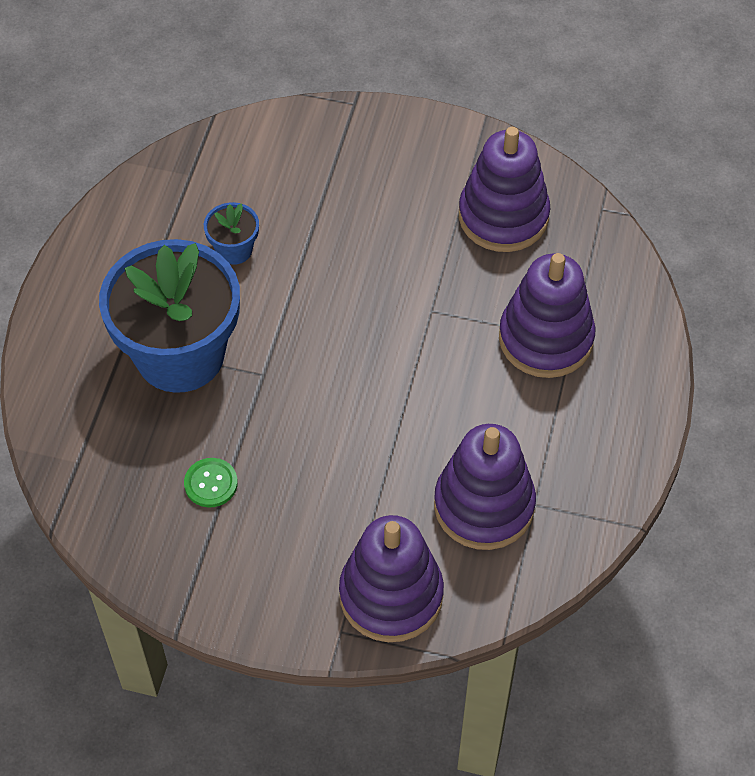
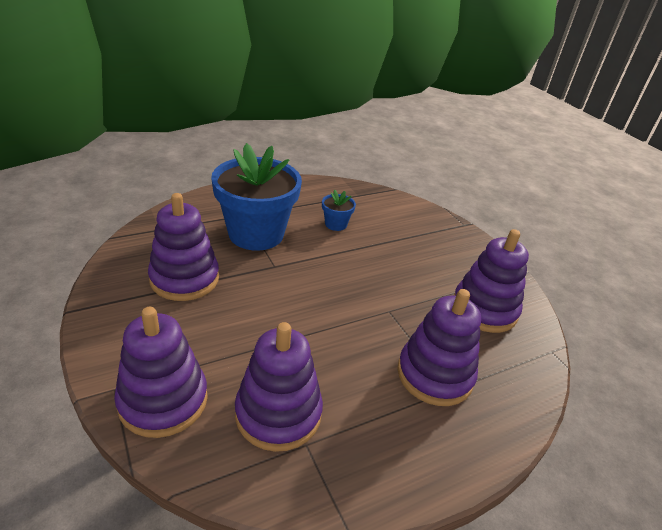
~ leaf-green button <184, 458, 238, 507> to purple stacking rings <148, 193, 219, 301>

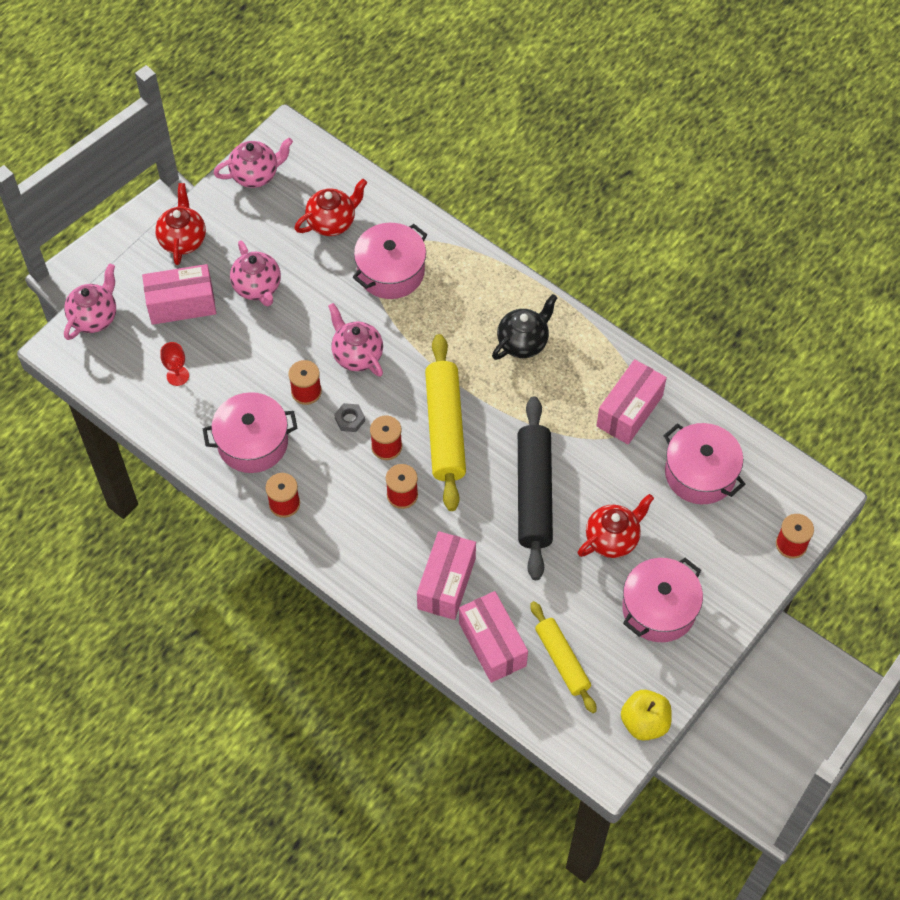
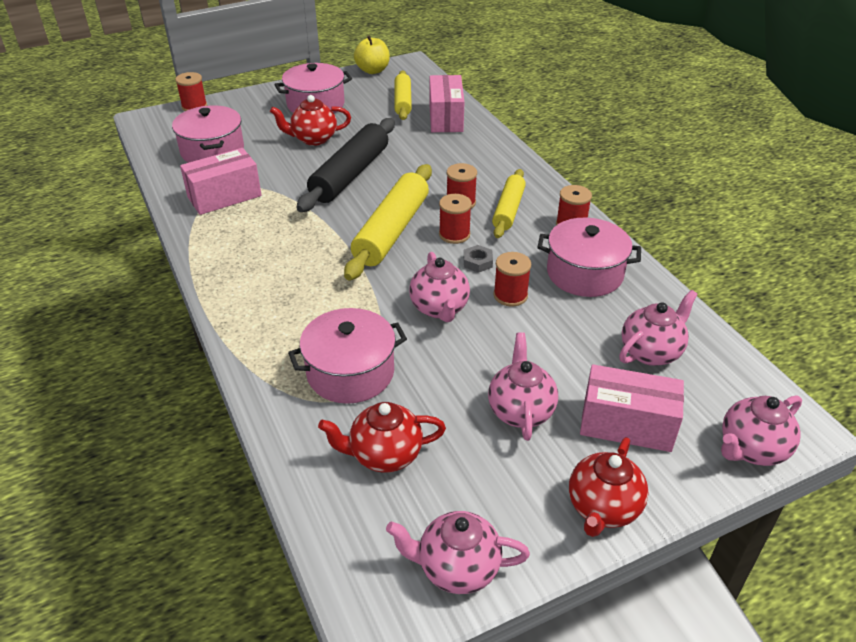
~ red wine glass <160, 342, 189, 386> to rosy china teapot <619, 290, 698, 366>
- rosy parcel <417, 531, 476, 620>
- ebony china teapot <492, 294, 558, 360>
+ yellow rolling pin <492, 169, 526, 238>

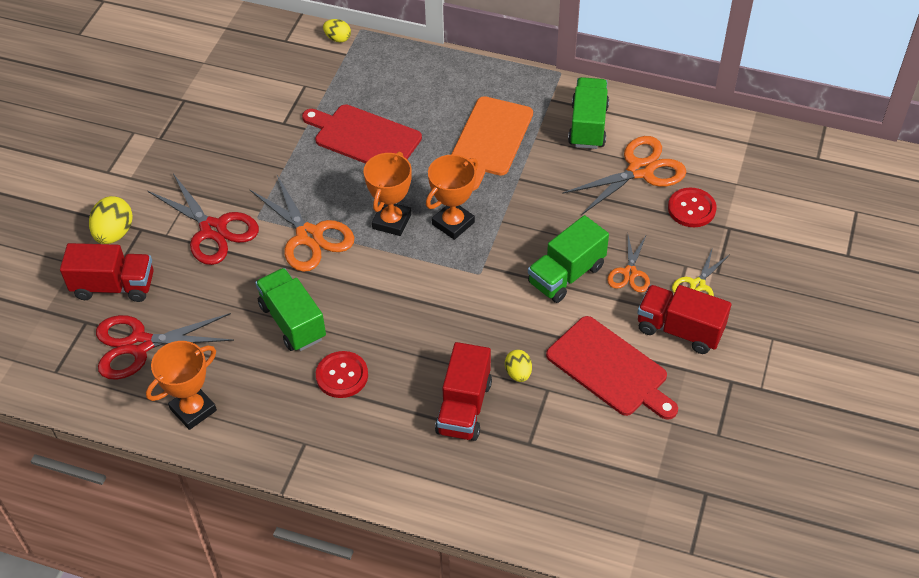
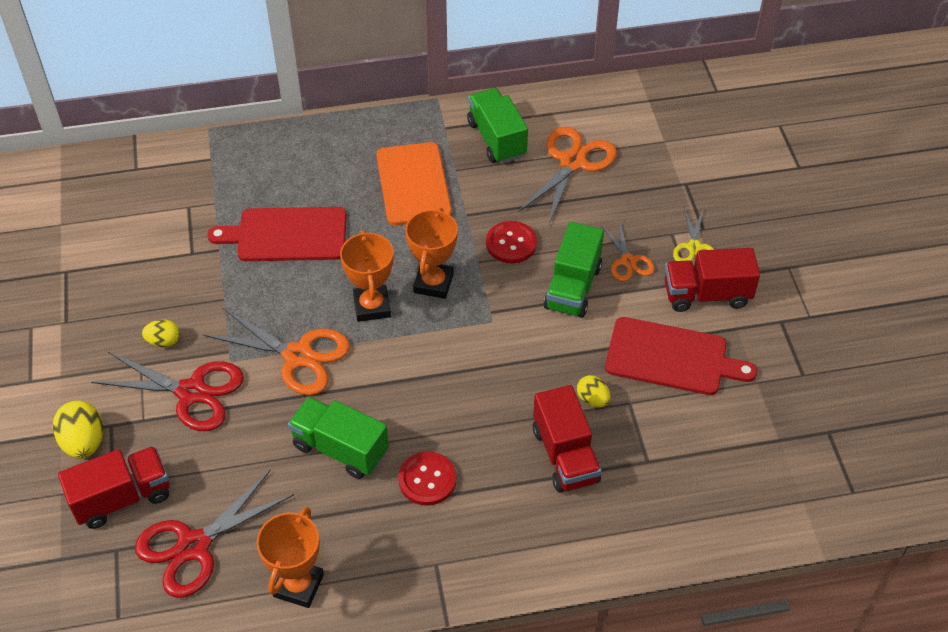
~ yellow egg shape <323, 19, 351, 42> to <142, 319, 180, 347>
~ red button <668, 188, 716, 227> to <486, 221, 537, 263>

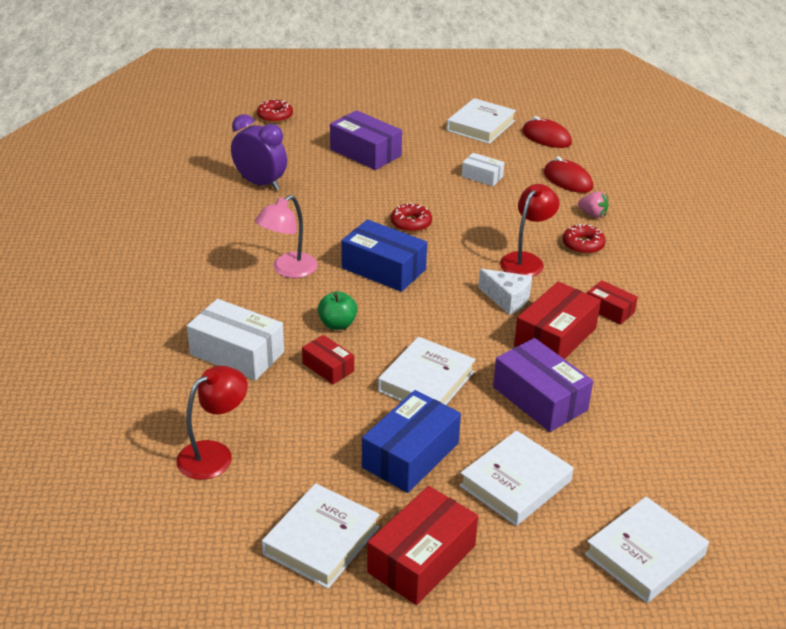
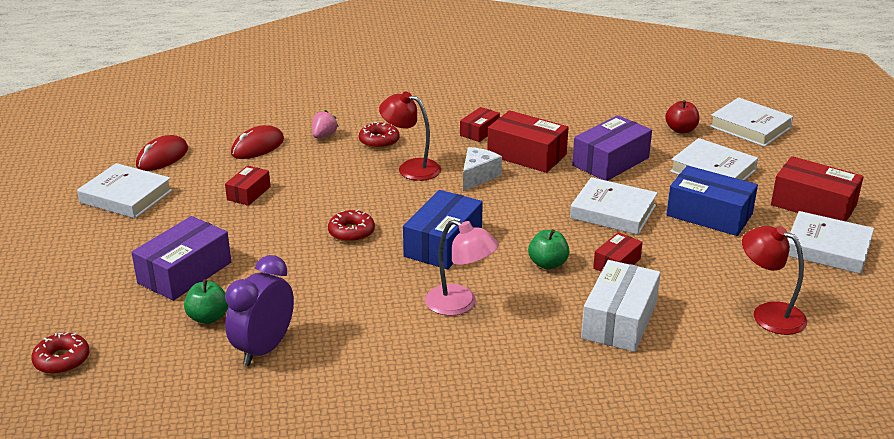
~ white parcel <462, 153, 504, 186> to red parcel <225, 165, 271, 206>
+ leaf-green apple <184, 279, 229, 324>
+ red apple <665, 100, 699, 134>

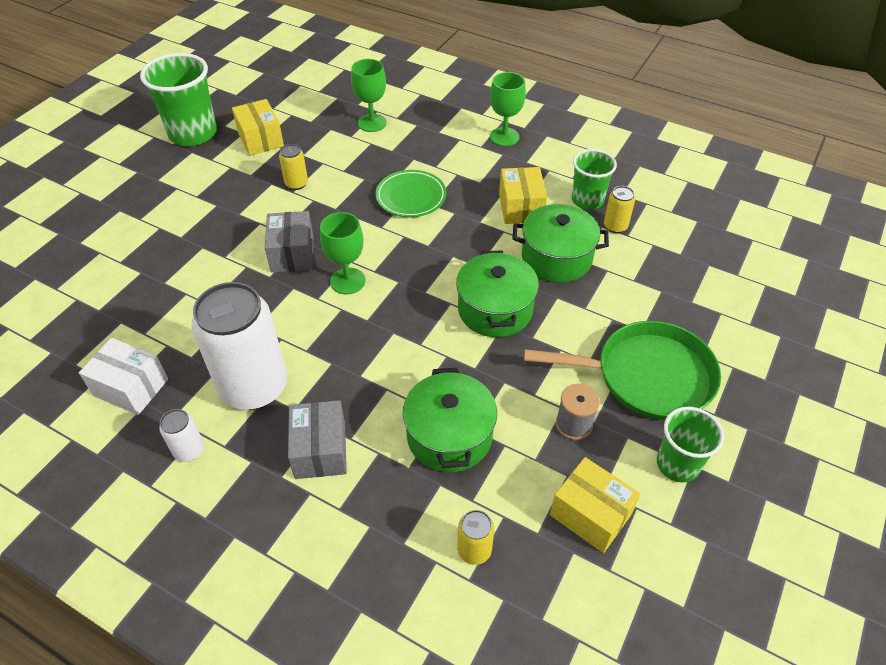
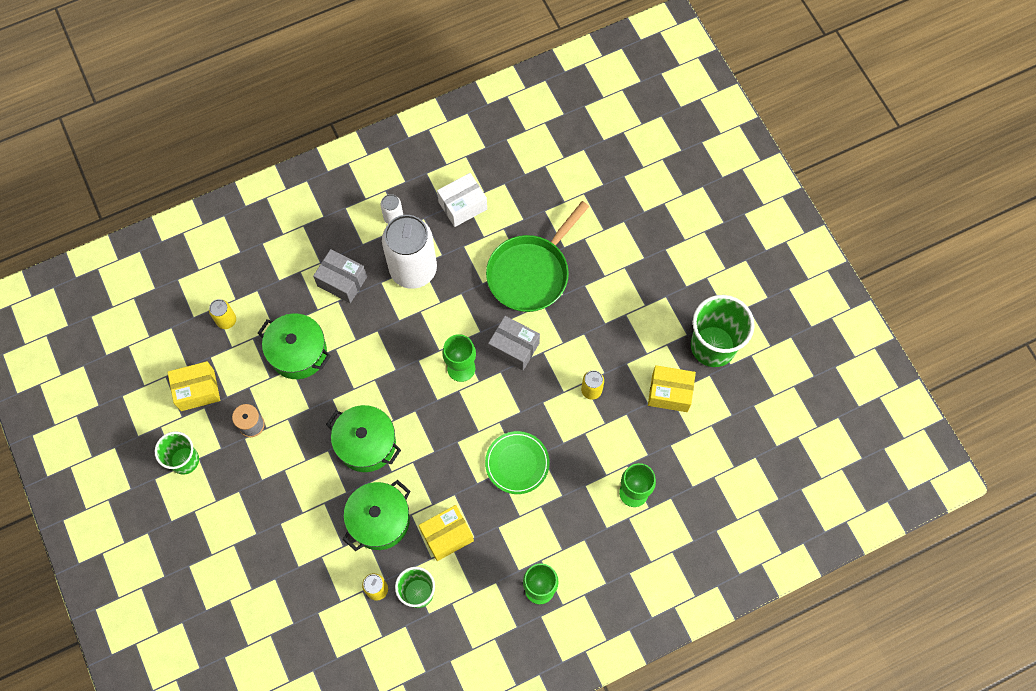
~ yellow parcel <499, 167, 547, 224> = <419, 505, 474, 561> 60 degrees counterclockwise
~ leaf-green frying pan <524, 321, 721, 420> to <486, 201, 589, 312>

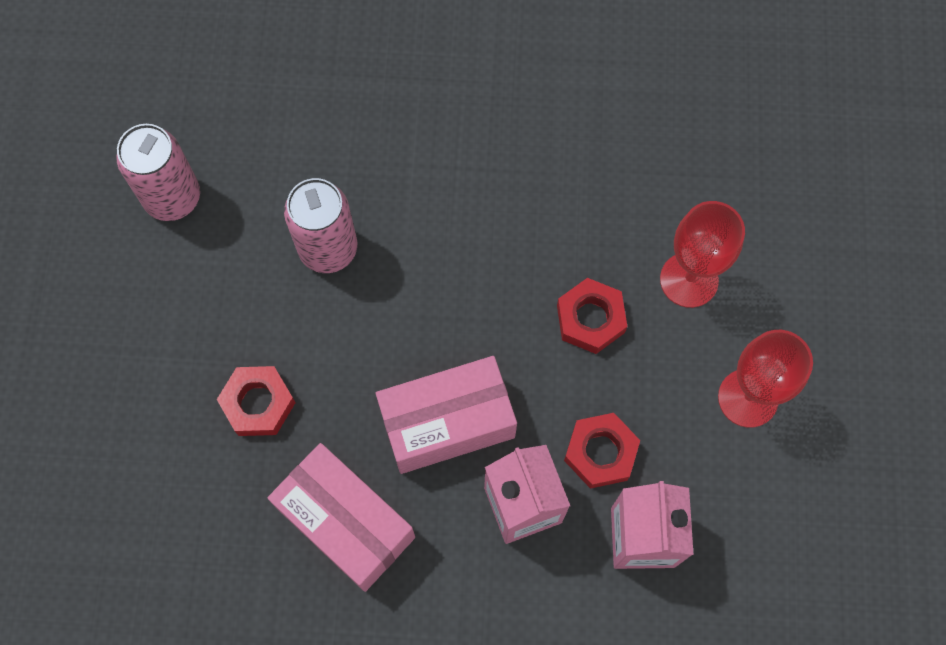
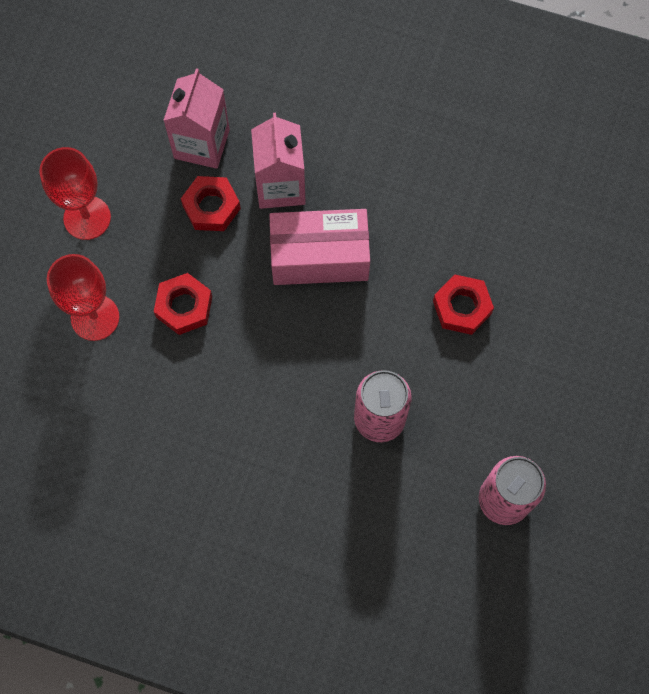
- rosy parcel <268, 443, 415, 592>

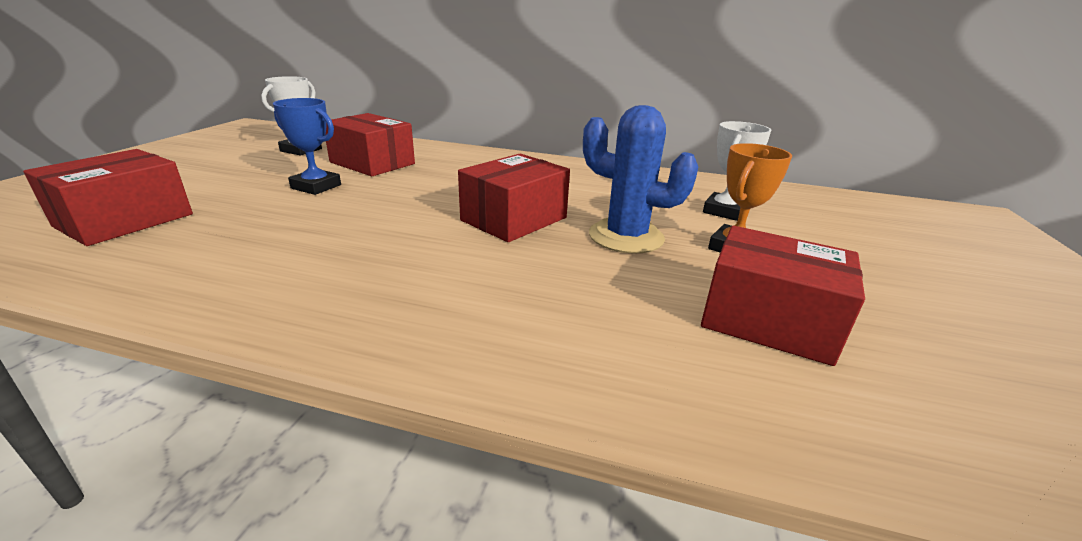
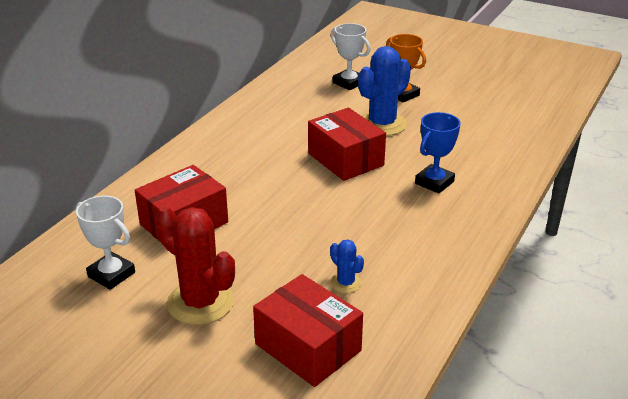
~ blue trophy <273, 98, 341, 195> to <415, 112, 461, 194>
- red parcel <701, 226, 865, 366>
+ red cactus <155, 206, 235, 325>
+ blue cactus <330, 239, 364, 293>

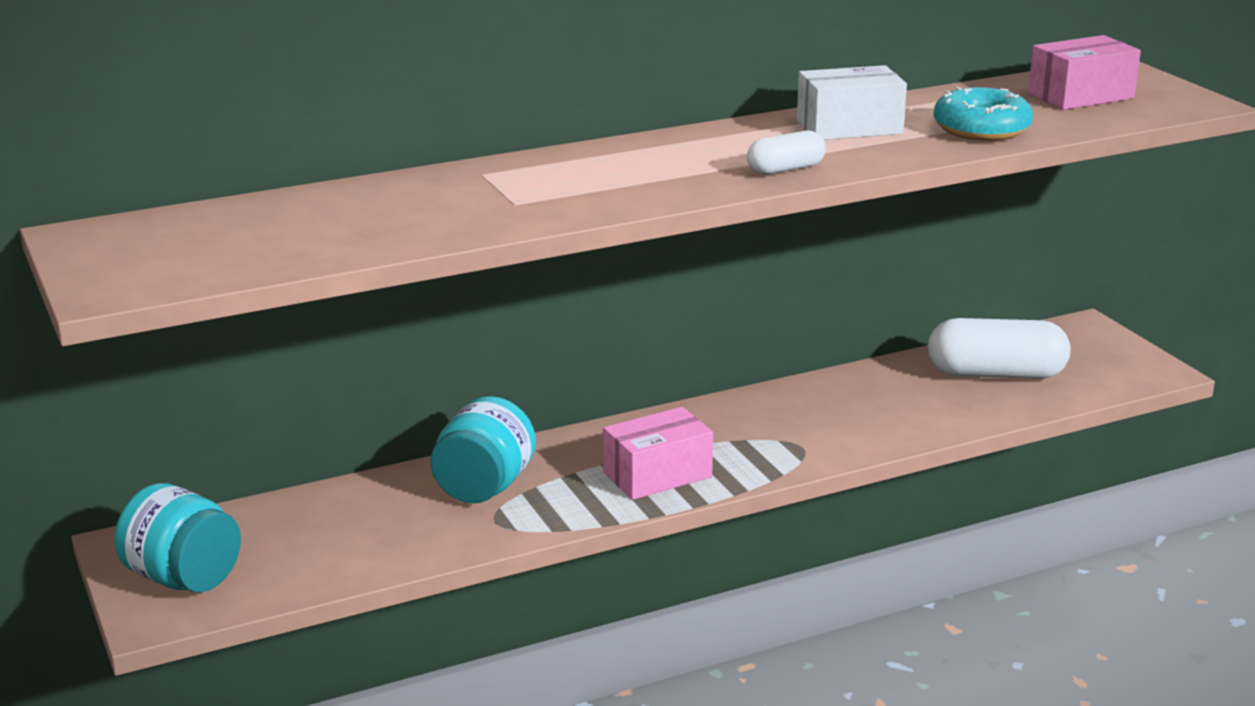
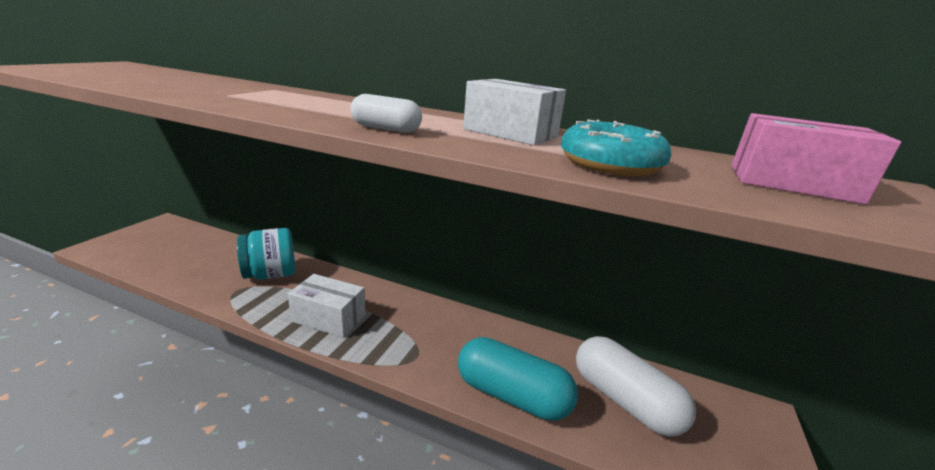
- teal preserve jar <114, 483, 241, 592>
~ rosy parcel <603, 407, 713, 500> to white parcel <288, 274, 366, 338>
+ teal capsule <458, 337, 578, 421>

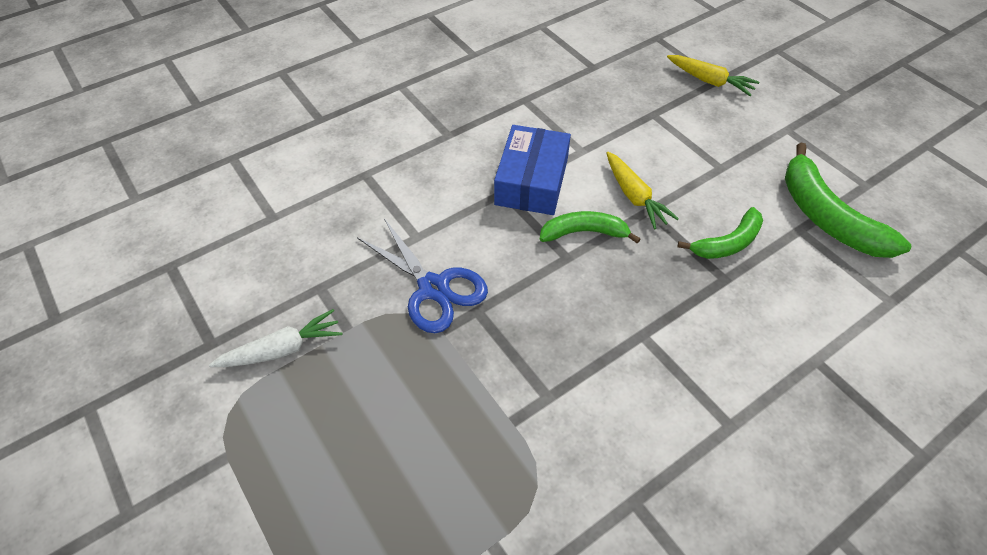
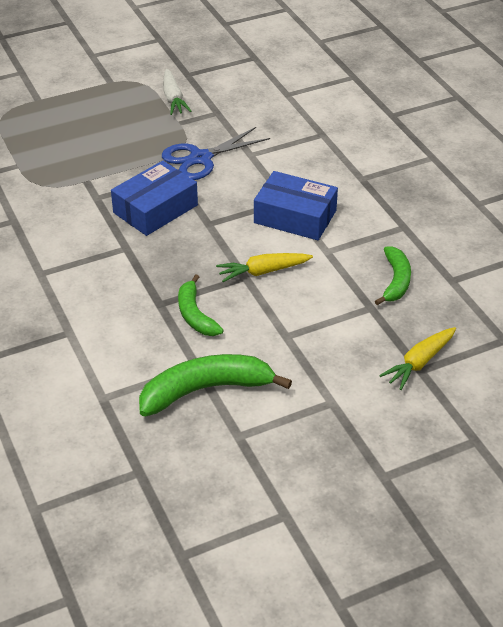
~ leaf-green toy banana <540, 211, 640, 243> to <375, 246, 411, 305>
+ blue parcel <111, 161, 198, 236>

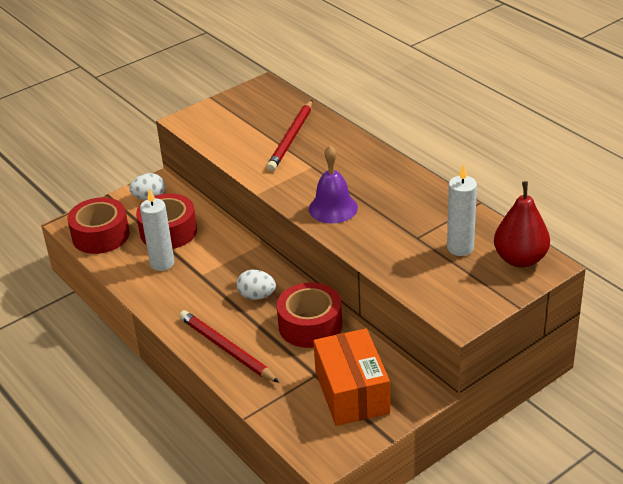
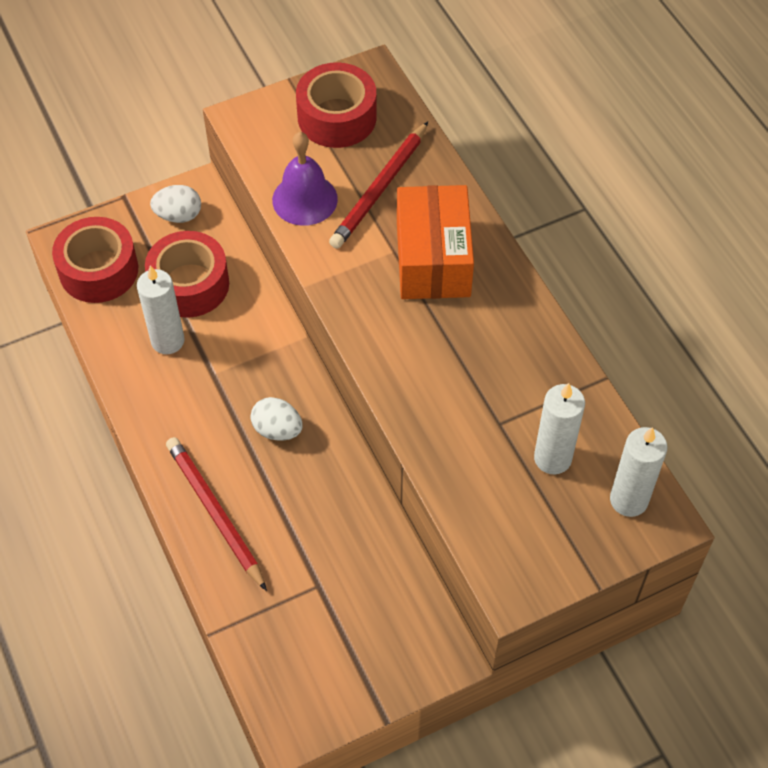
~ red sticky tape <277, 282, 342, 348> to <296, 63, 377, 148>
~ purple school bell <309, 146, 358, 224> to <272, 132, 338, 226>
~ bright orange parcel <313, 328, 390, 426> to <397, 185, 474, 299>
~ red toy pear <494, 181, 550, 268> to white wax candle <610, 427, 668, 517>

